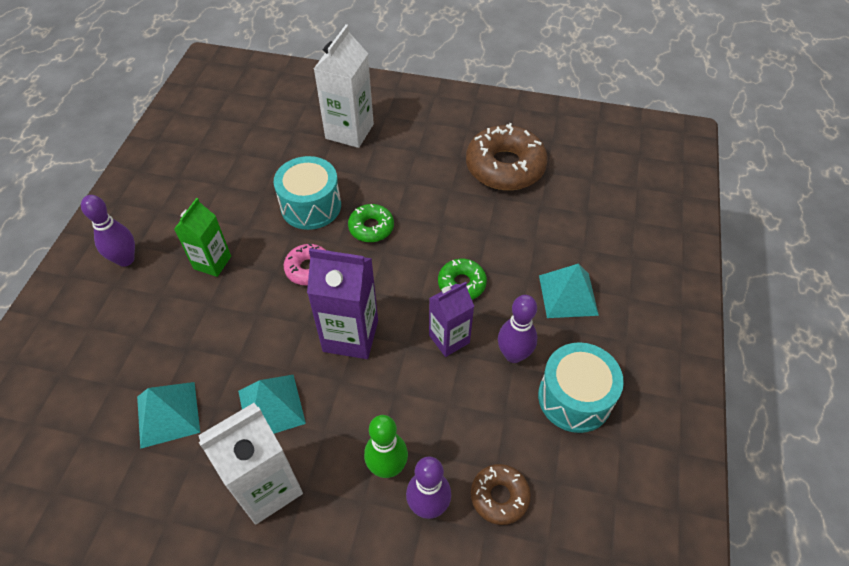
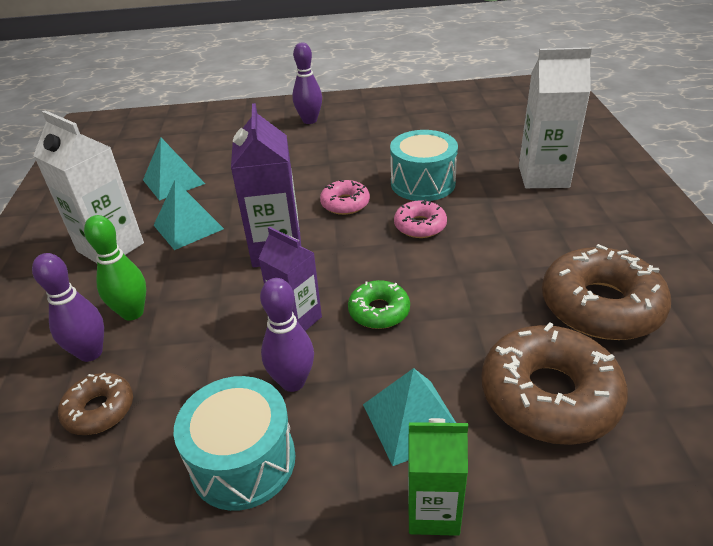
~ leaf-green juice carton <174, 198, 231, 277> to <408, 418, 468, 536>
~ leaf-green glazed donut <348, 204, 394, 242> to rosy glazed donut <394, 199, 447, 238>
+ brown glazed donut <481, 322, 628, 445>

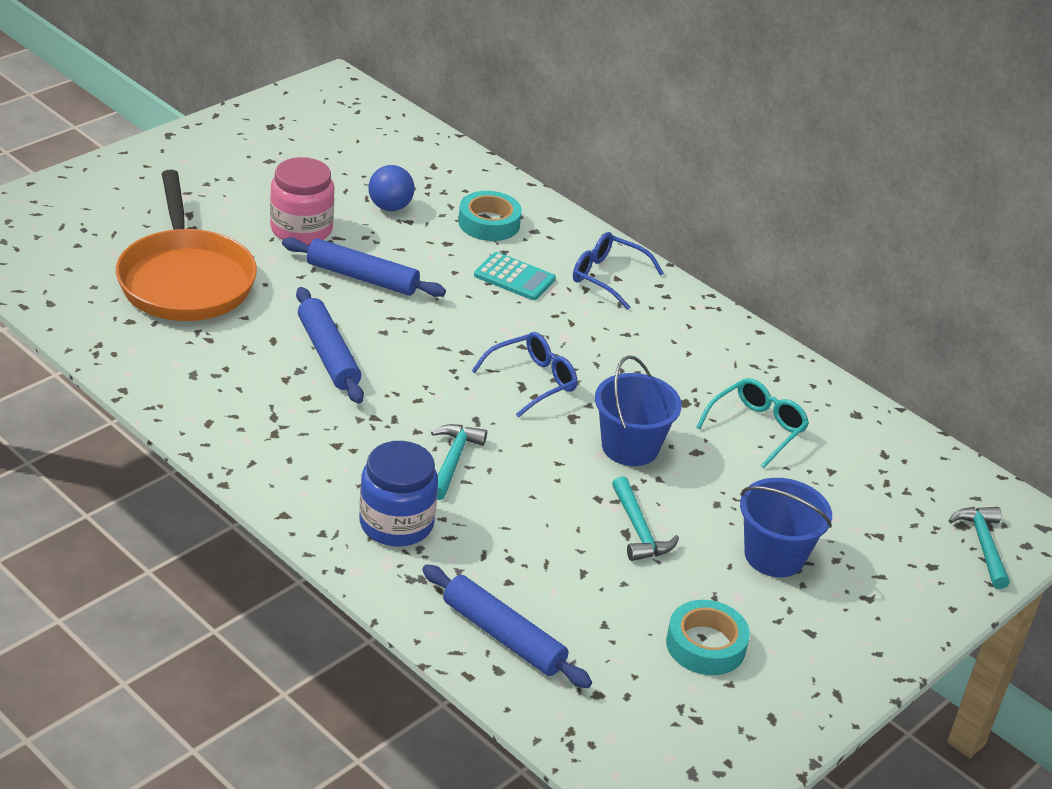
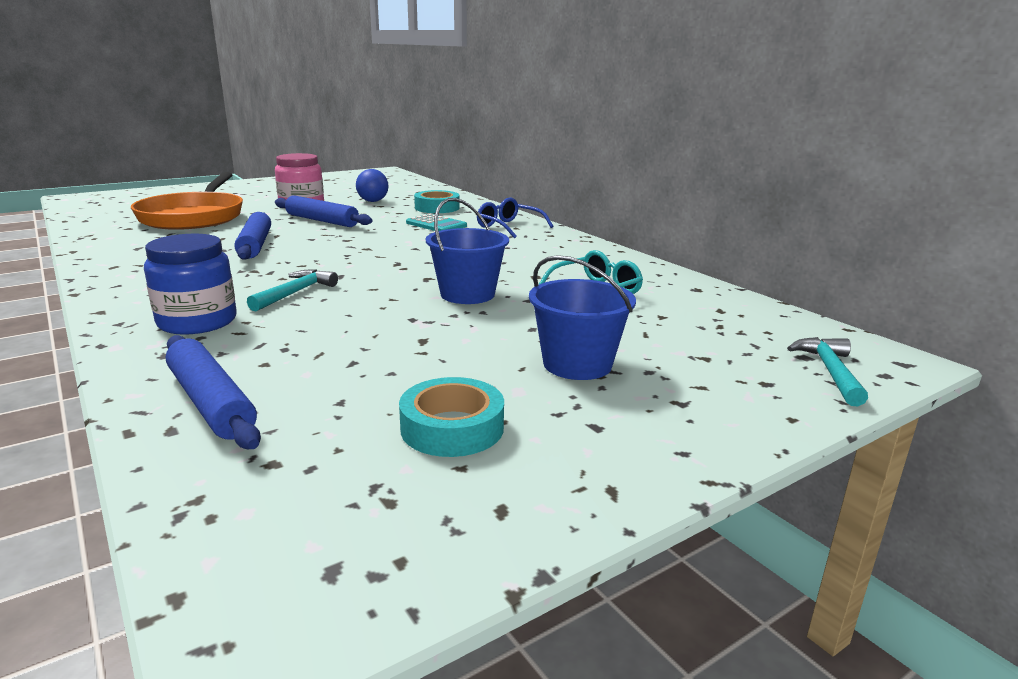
- blue spectacles <471, 332, 577, 418>
- teal hammer <612, 476, 679, 561>

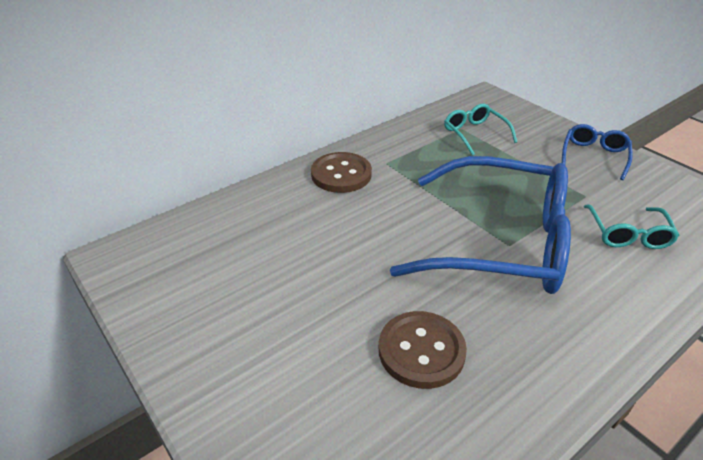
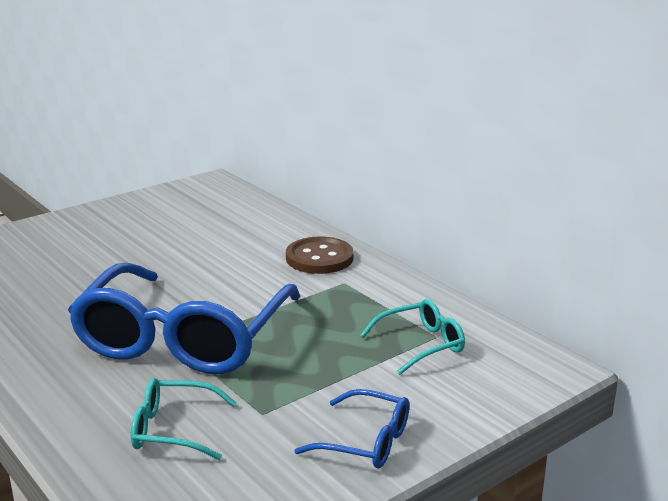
- brown button <379, 311, 467, 389>

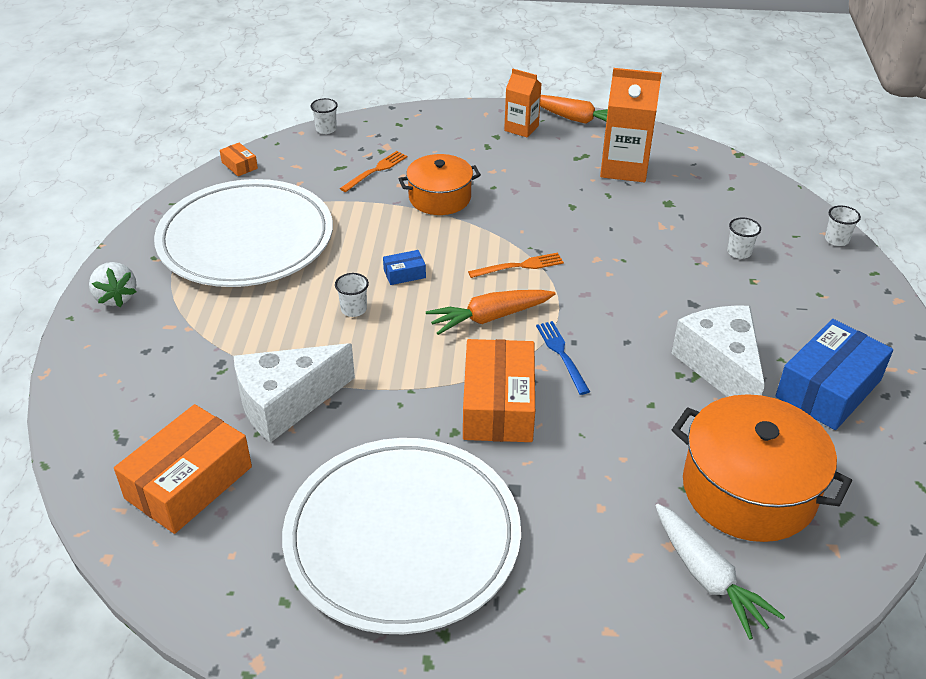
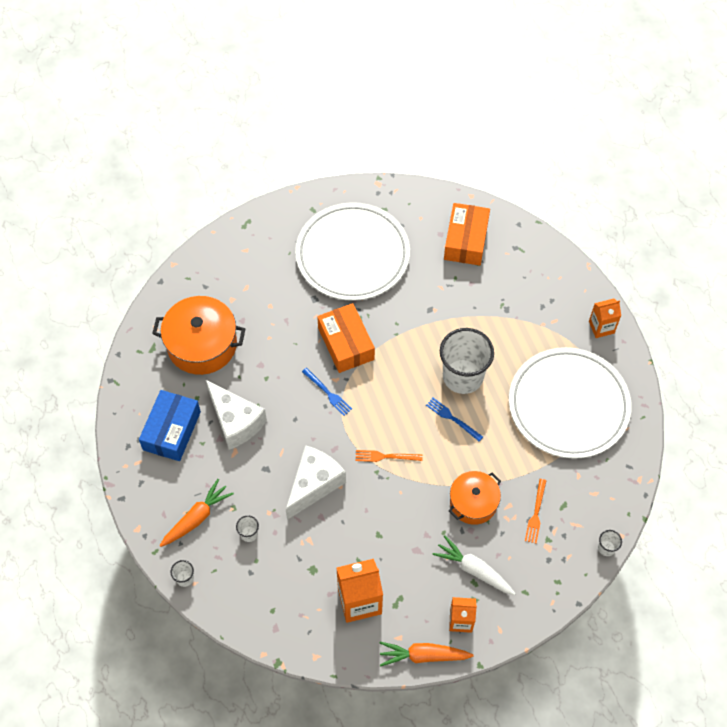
~ white berry <89, 262, 137, 307> to bright orange juice carton <589, 299, 621, 338>
- bright orange parcel <220, 143, 258, 176>
~ white cheese wedge <234, 343, 355, 443> to <286, 445, 346, 520>
~ white cup <335, 273, 369, 317> = <440, 328, 494, 394> x2.50
~ blue parcel <383, 250, 426, 285> to blue dinner fork <426, 398, 483, 441>
~ bright orange root vegetable <426, 290, 556, 335> to <160, 479, 234, 547>
~ bright orange dinner fork <468, 253, 564, 278> = <356, 450, 423, 462> 45 degrees clockwise
~ white root vegetable <655, 504, 785, 639> to <432, 536, 516, 595>

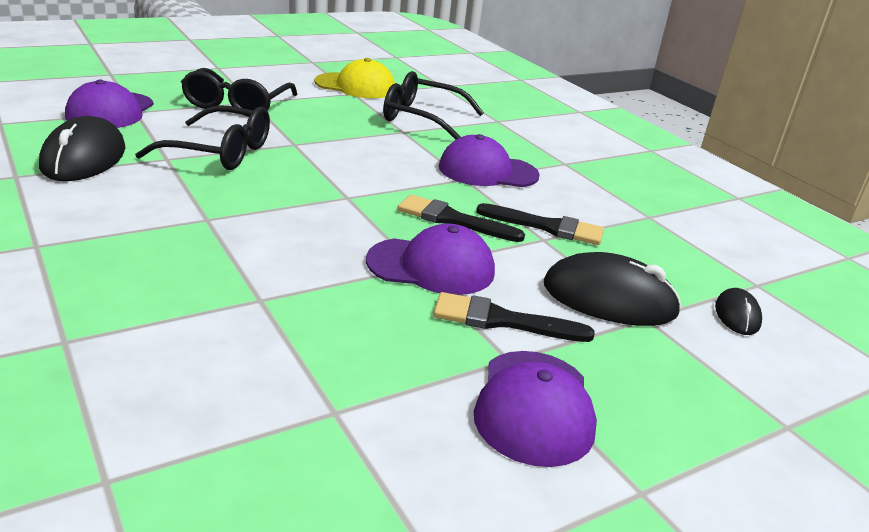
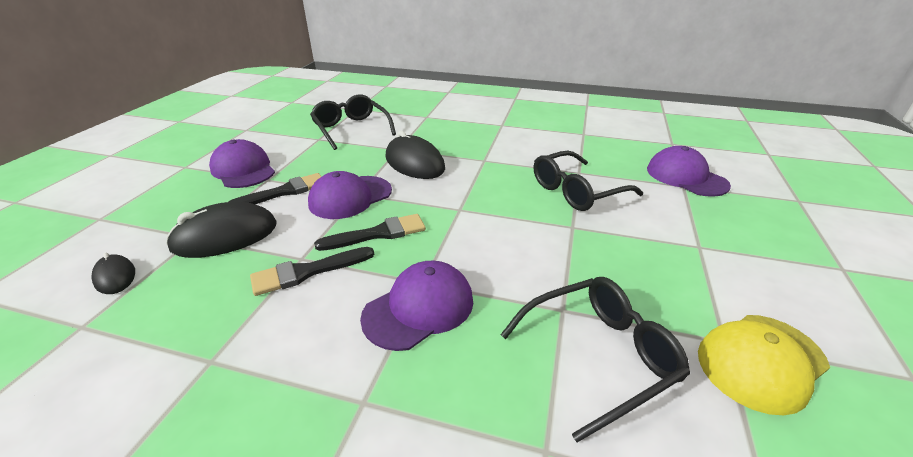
~ ebony computer mouse <39, 116, 125, 181> to <385, 131, 445, 179>
~ ebony spectacles <181, 68, 297, 117> to <310, 94, 396, 150>

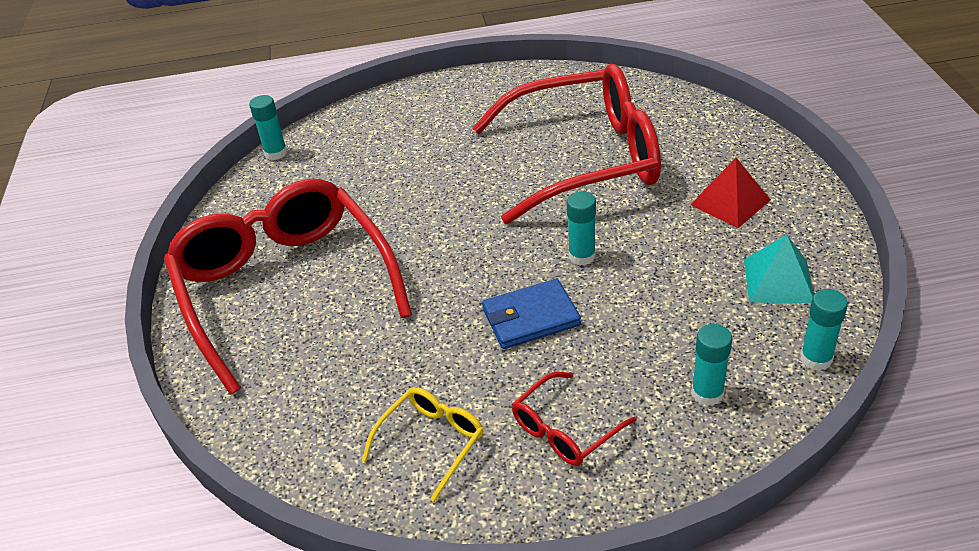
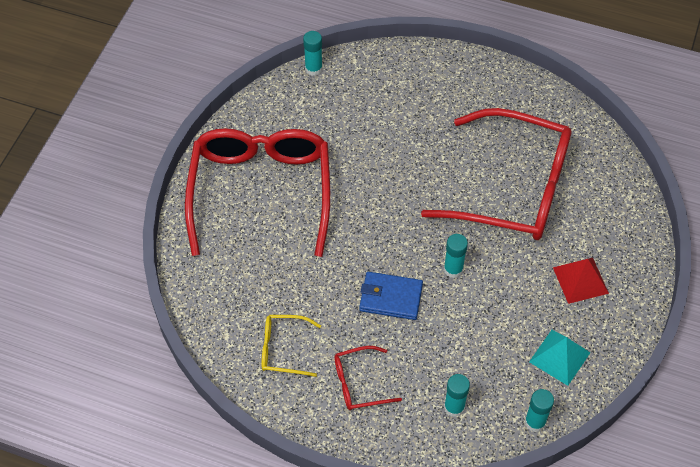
~ yellow spectacles <362, 387, 484, 502> = <261, 315, 321, 377> 150 degrees counterclockwise

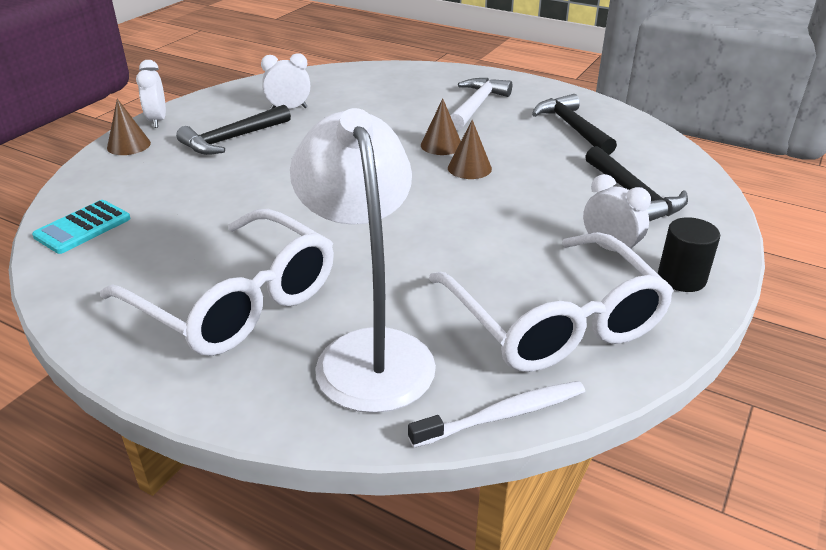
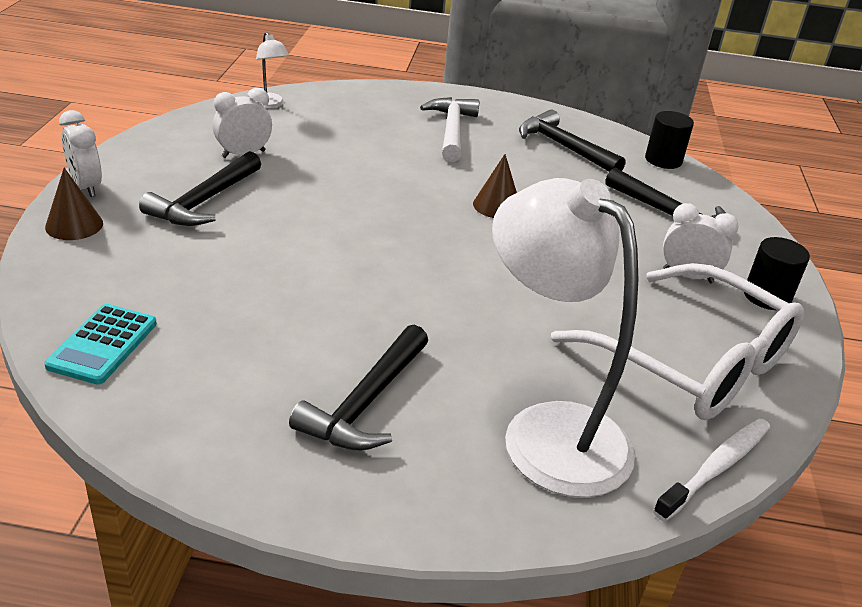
~ white spectacles <100, 209, 334, 356> to ebony hammer <289, 325, 428, 451>
- brown cone shape <421, 98, 461, 155>
+ white desk lamp <256, 32, 289, 109>
+ ebony cylinder <645, 111, 694, 169>

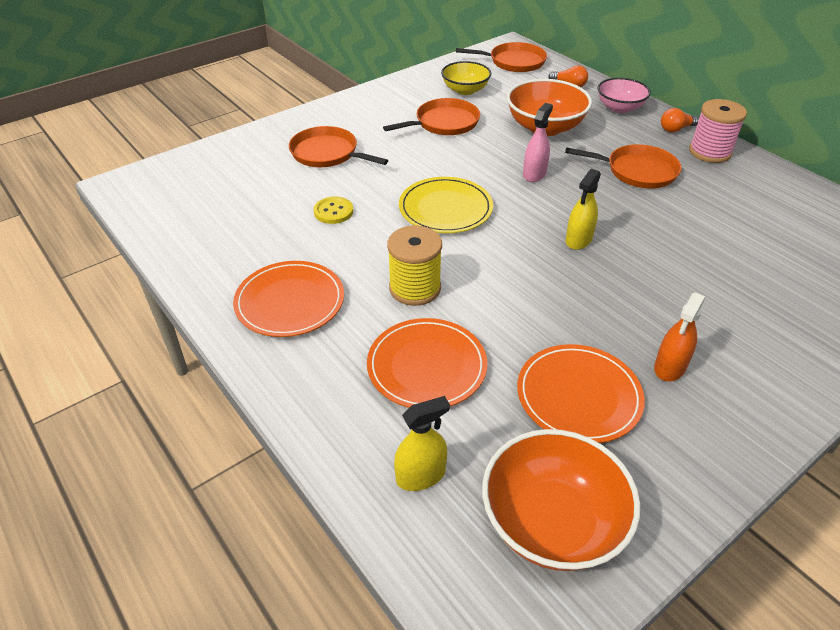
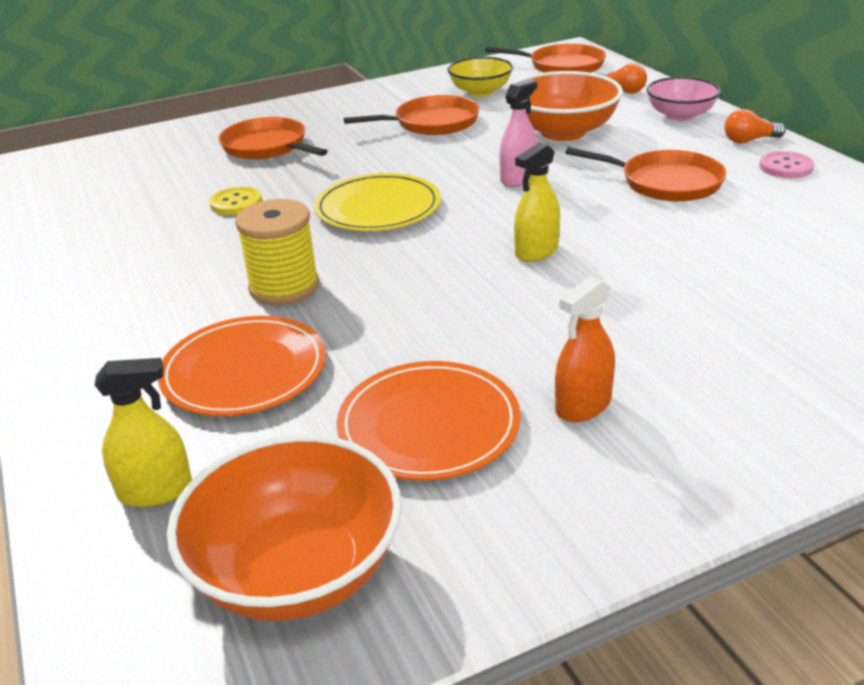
- bright orange plate <233, 261, 344, 337>
~ rosy reel of thread <689, 99, 747, 163> to rosy button <759, 151, 814, 178>

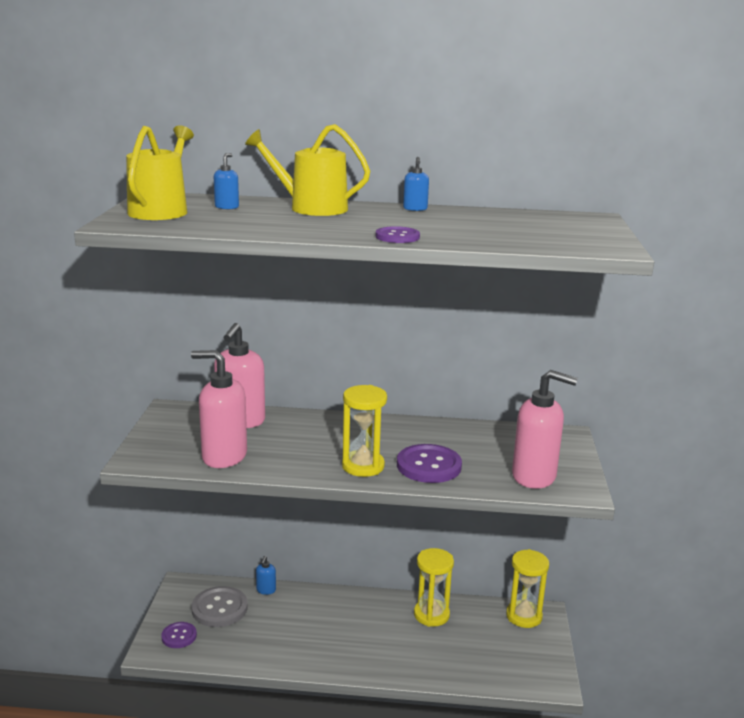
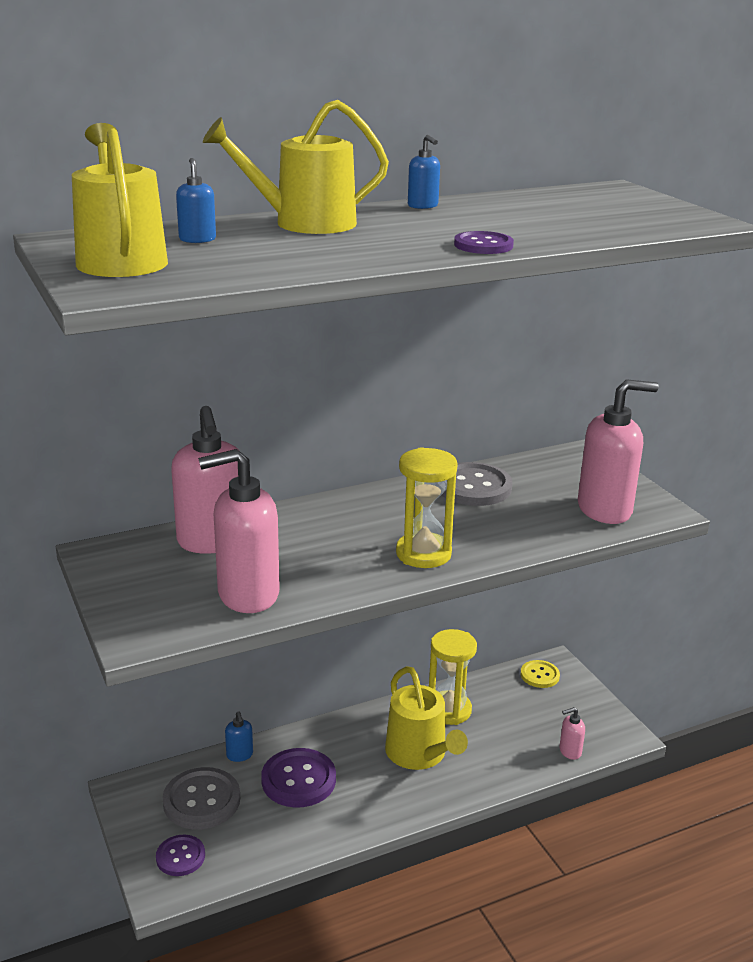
~ purple button <397, 444, 462, 483> to <261, 748, 336, 808>
~ yellow sand timer <506, 549, 549, 628> to yellow button <521, 660, 560, 688>
+ yellow sprinkling can <385, 666, 468, 770>
+ grey button <441, 462, 513, 506>
+ rosy soap dispenser <559, 707, 585, 760>

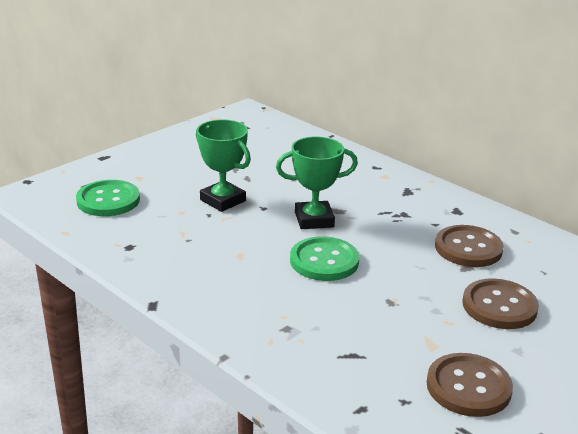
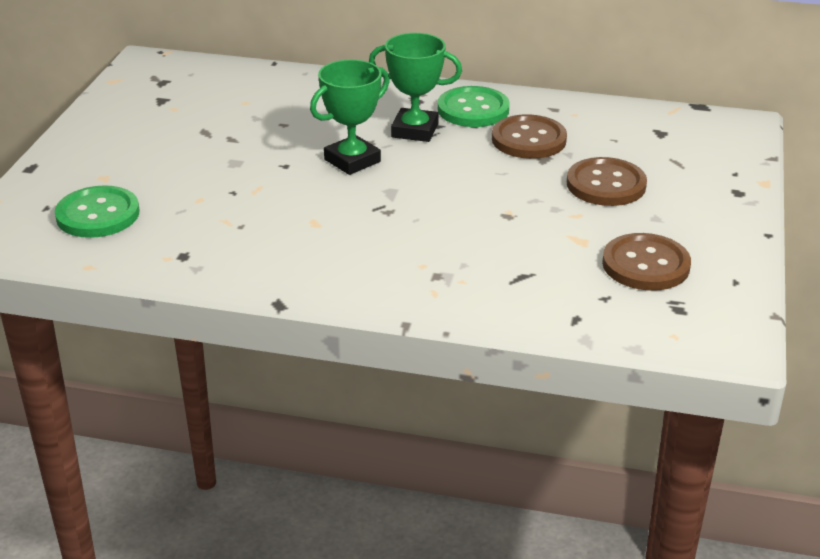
~ leaf-green trophy <196, 119, 251, 212> to <369, 33, 462, 142>
~ leaf-green button <290, 236, 359, 281> to <438, 86, 510, 127>

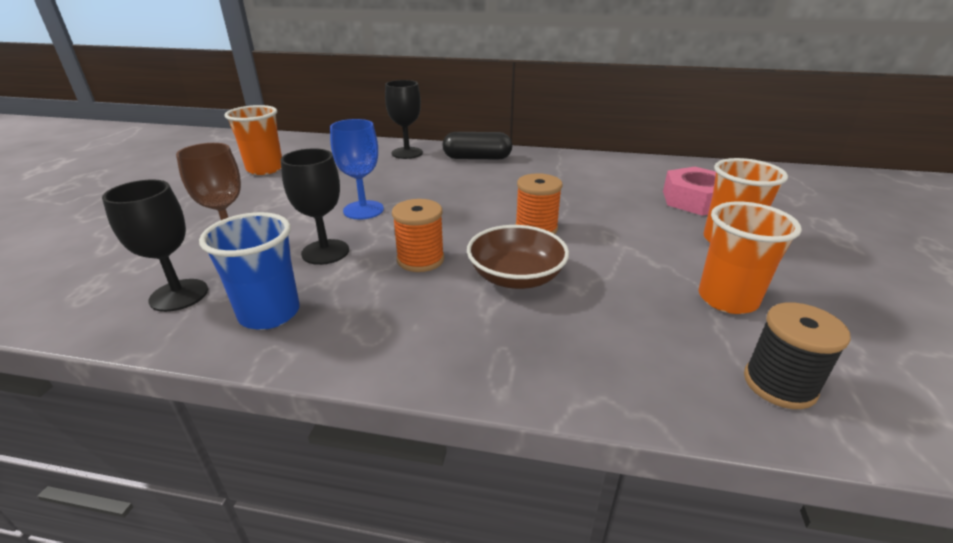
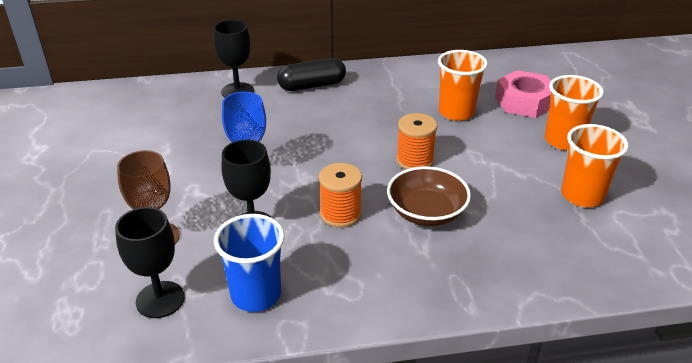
~ bright orange cup <224, 105, 282, 175> to <438, 50, 488, 121>
- ebony reel of thread <744, 302, 851, 409>

